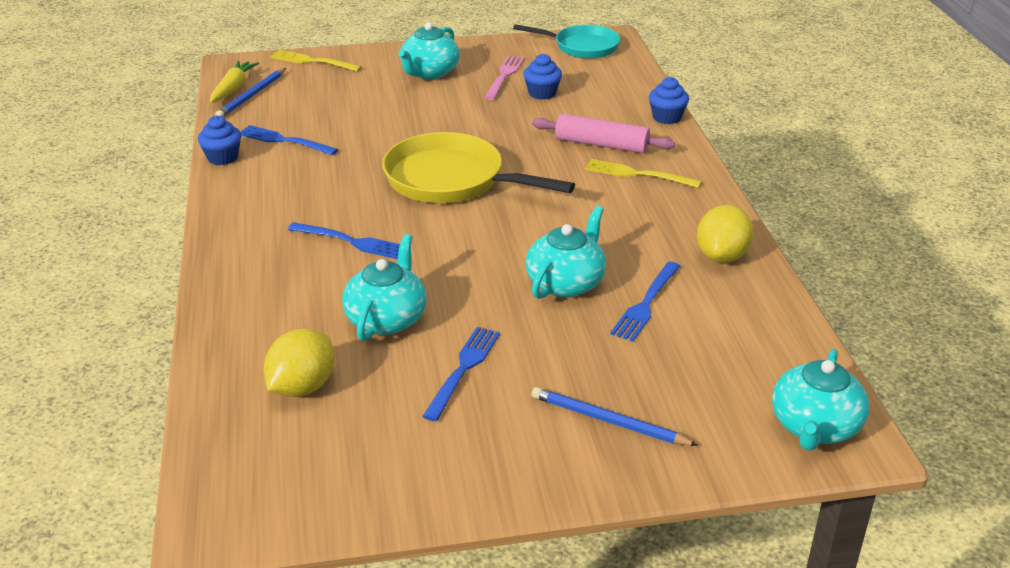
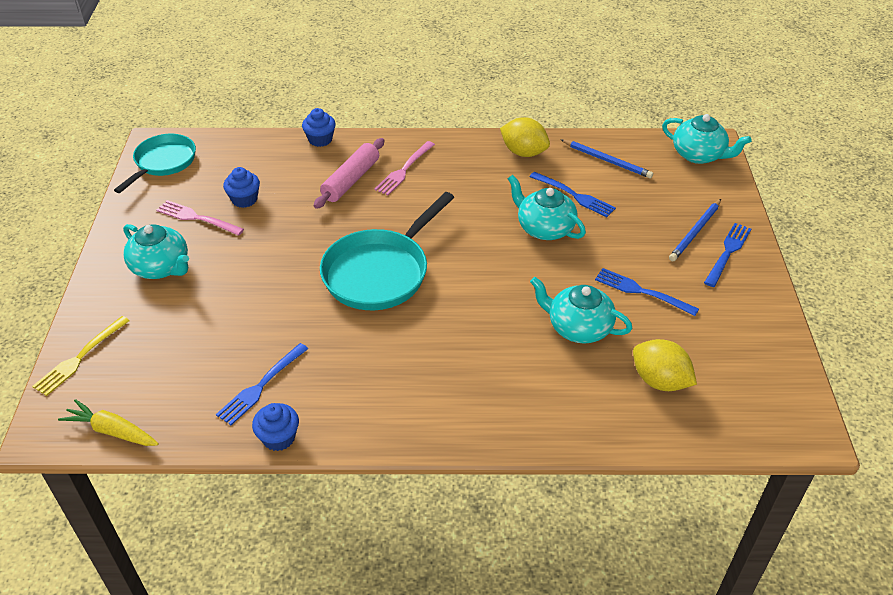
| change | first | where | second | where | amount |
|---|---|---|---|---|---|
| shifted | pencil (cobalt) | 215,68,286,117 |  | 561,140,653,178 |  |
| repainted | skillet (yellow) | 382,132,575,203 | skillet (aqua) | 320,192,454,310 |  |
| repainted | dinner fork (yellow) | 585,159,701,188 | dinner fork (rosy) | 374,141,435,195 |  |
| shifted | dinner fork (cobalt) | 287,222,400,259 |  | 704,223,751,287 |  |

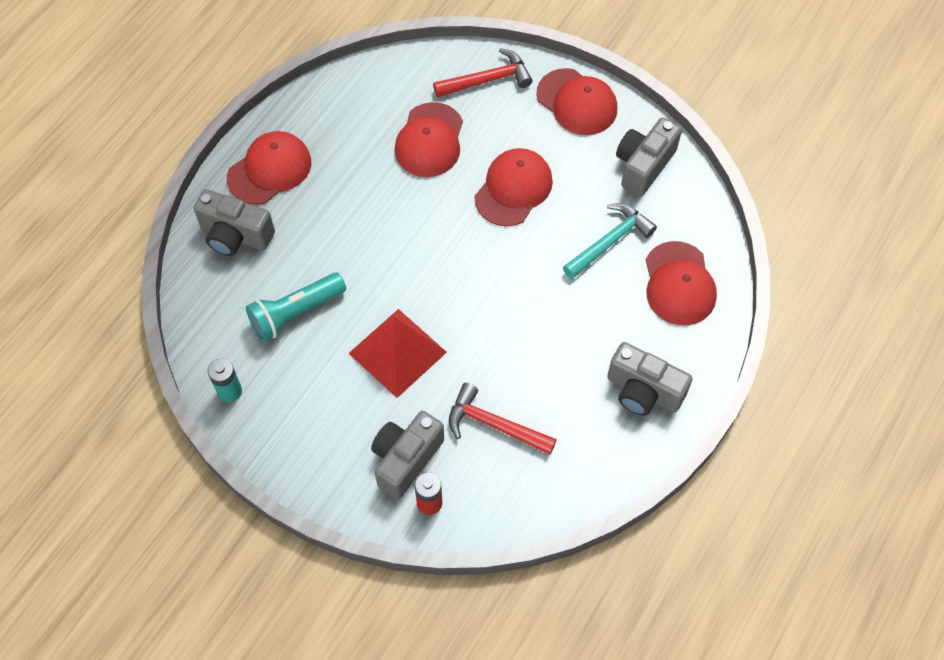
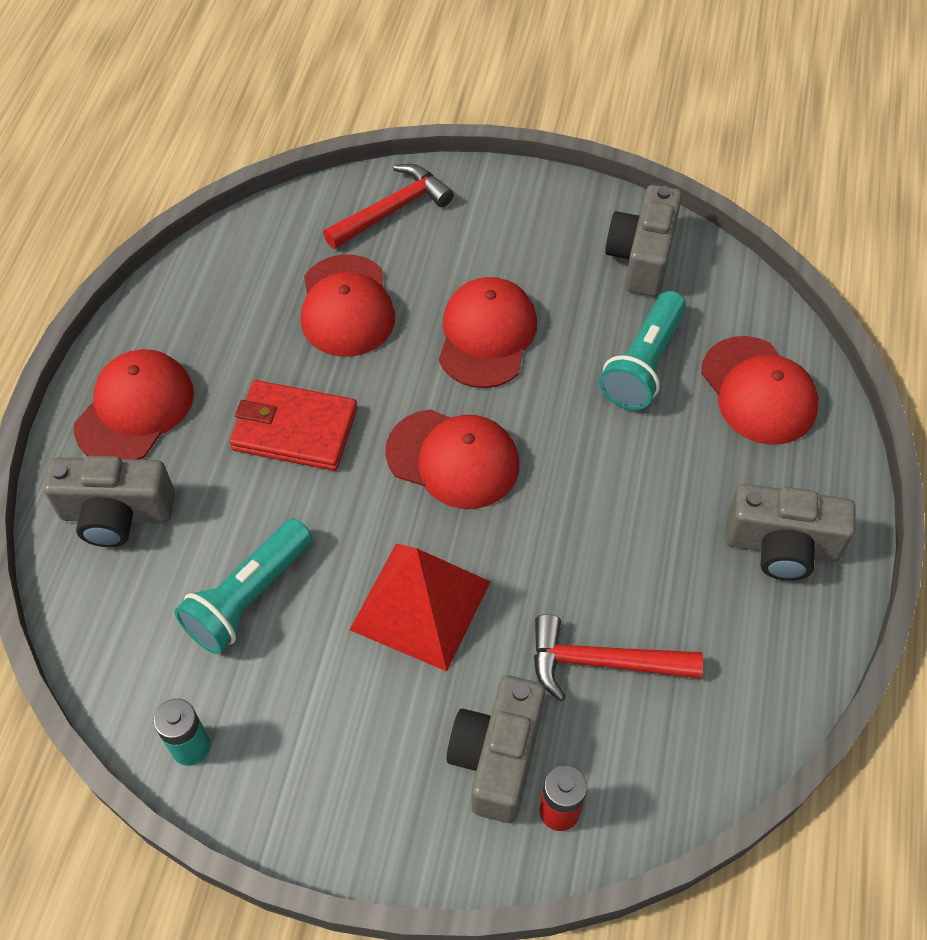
| change | first | where | second | where | amount |
|---|---|---|---|---|---|
| shifted | baseball cap (red) | 536,68,617,135 |  | 386,409,519,509 |  |
| swapped | claw hammer (aqua) | 563,203,657,279 | flashlight (aqua) | 599,291,686,410 |  |
| new |  |  | card wallet (red) | 229,380,357,471 |  |

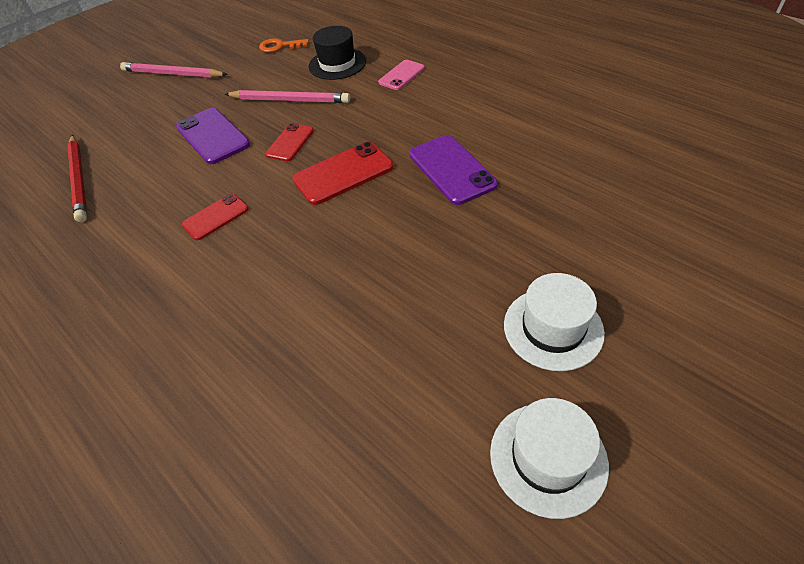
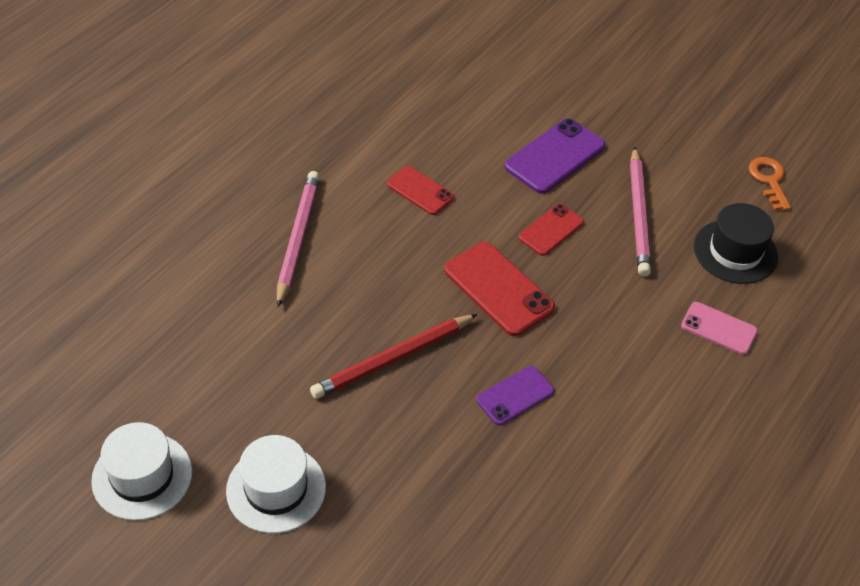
| change | first | where | second | where | amount |
|---|---|---|---|---|---|
| shifted | pencil (rosy) | 120,62,228,78 |  | 277,171,320,307 |  |
| rotated | mobile phone (red) | 265,123,314,161 |  | 518,204,584,256 | 60 degrees counterclockwise |
| shifted | pencil (red) | 67,135,87,222 |  | 310,314,478,399 |  |
| scaled | mobile phone (purple) | 409,135,498,205 |  | 476,366,555,425 | x0.62 |

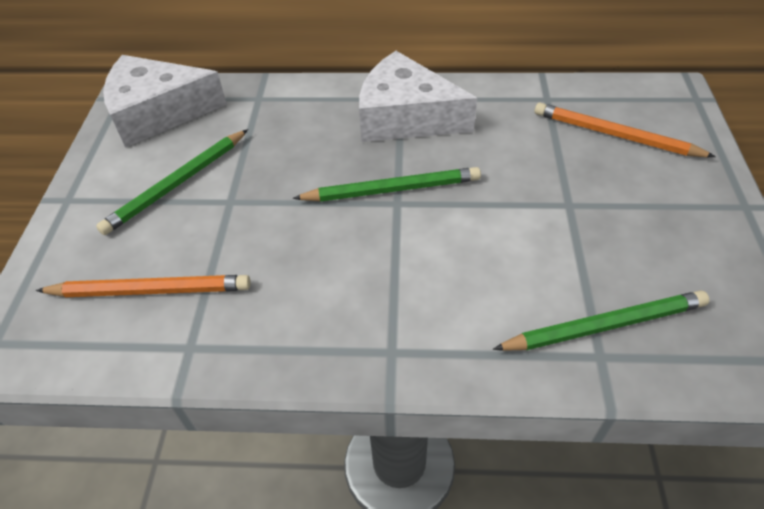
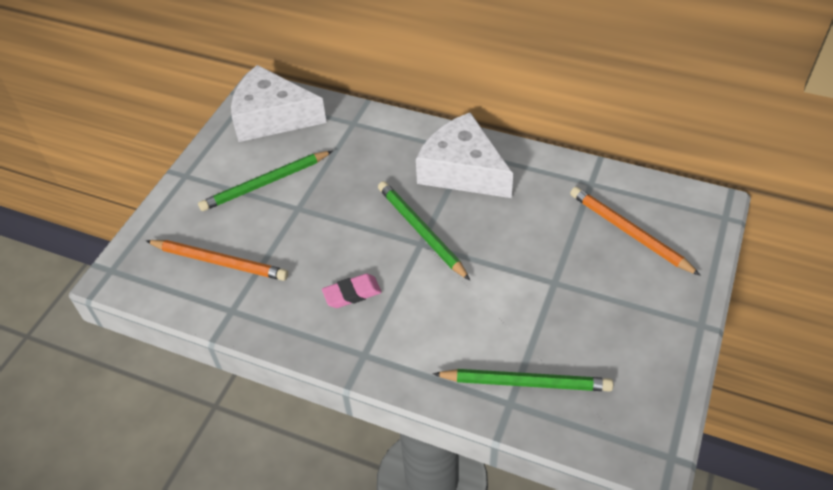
| change | first | where | second | where | amount |
|---|---|---|---|---|---|
| rotated | pencil (leaf-green) | 293,167,481,202 |  | 378,181,470,280 | 135 degrees counterclockwise |
| new |  |  | eraser (rosy) | 322,274,382,308 |  |

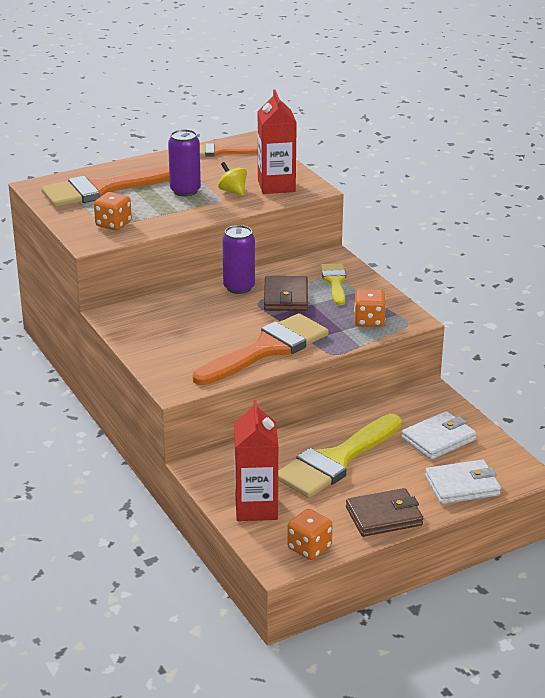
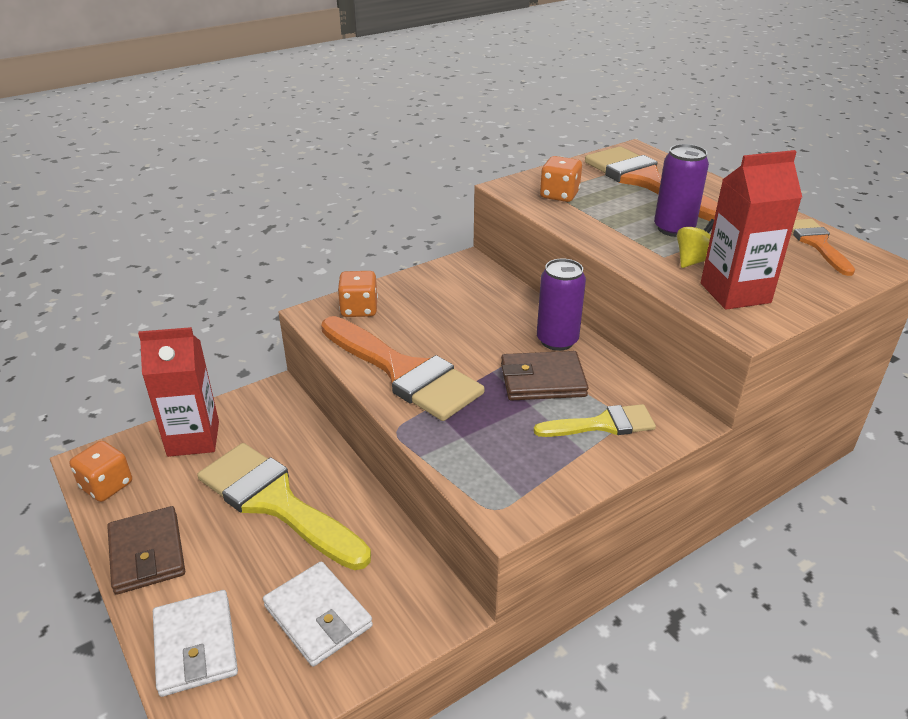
| change | first | where | second | where | amount |
|---|---|---|---|---|---|
| shifted | game die (bright orange) | 354,289,386,327 |  | 338,271,378,317 |  |

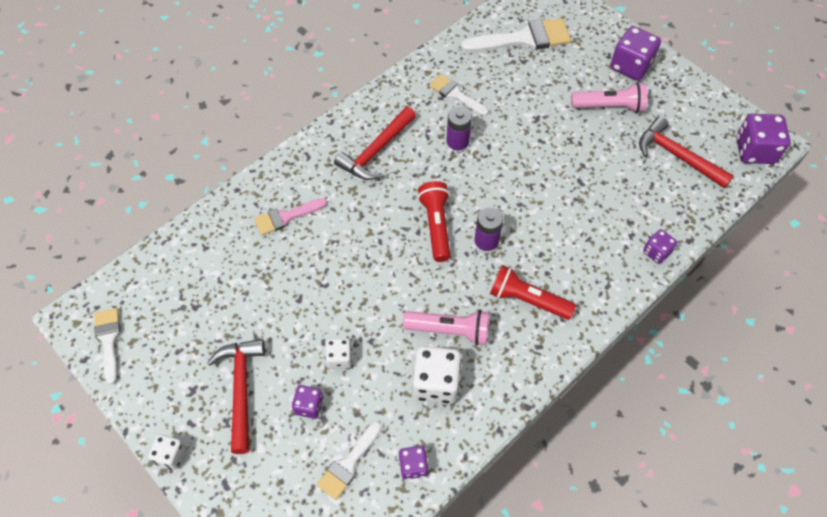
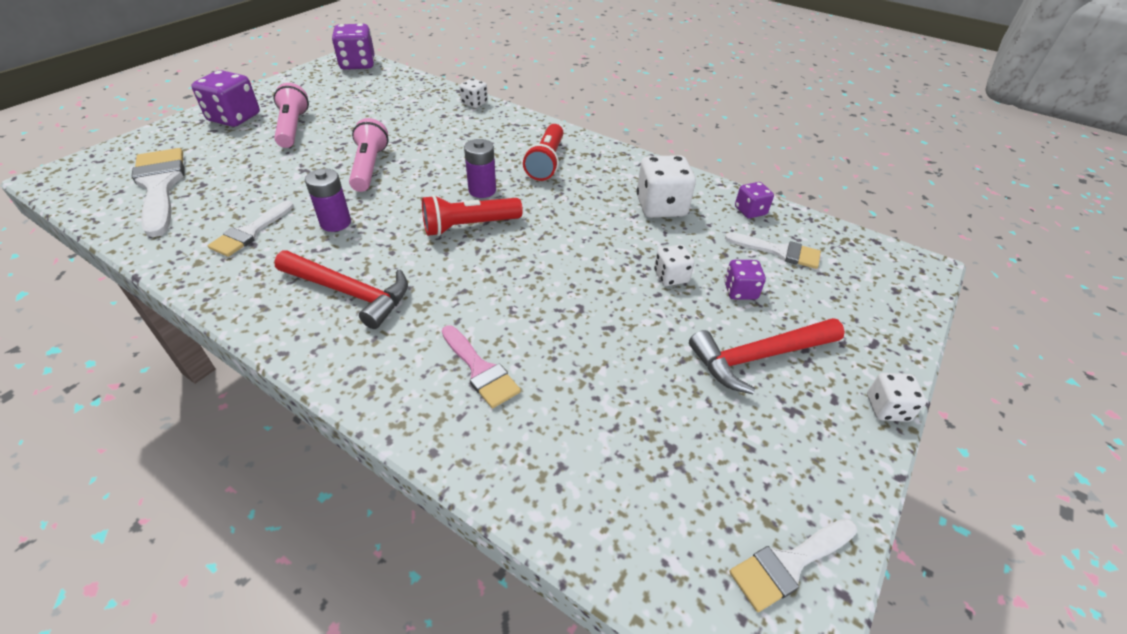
| change | first | where | second | where | amount |
|---|---|---|---|---|---|
| gone | claw hammer (red) | 639,116,734,188 |  |  |  |
| repainted | game die (purple) | 643,229,677,264 | game die (pure white) | 460,78,488,108 |  |
| shifted | flashlight (rosy) | 403,310,490,345 |  | 349,118,389,192 |  |

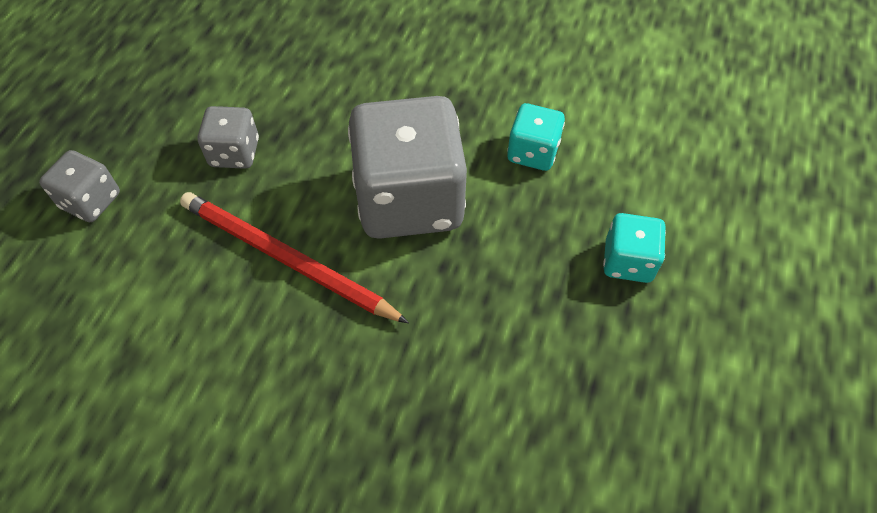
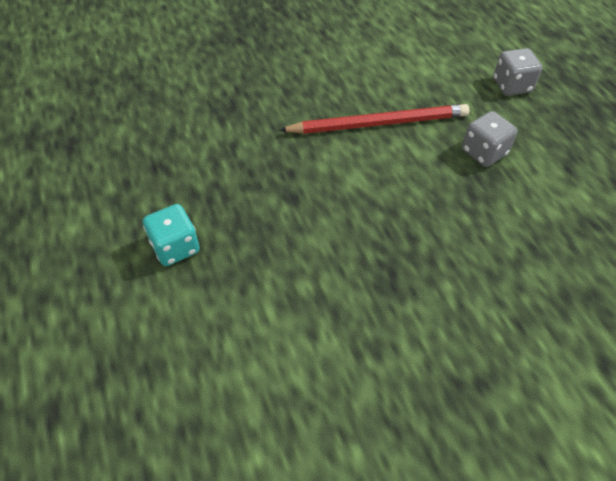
| change | first | where | second | where | amount |
|---|---|---|---|---|---|
| gone | game die (ash-grey) | 348,96,467,239 |  |  |  |
| gone | game die (aqua) | 507,103,565,171 |  |  |  |

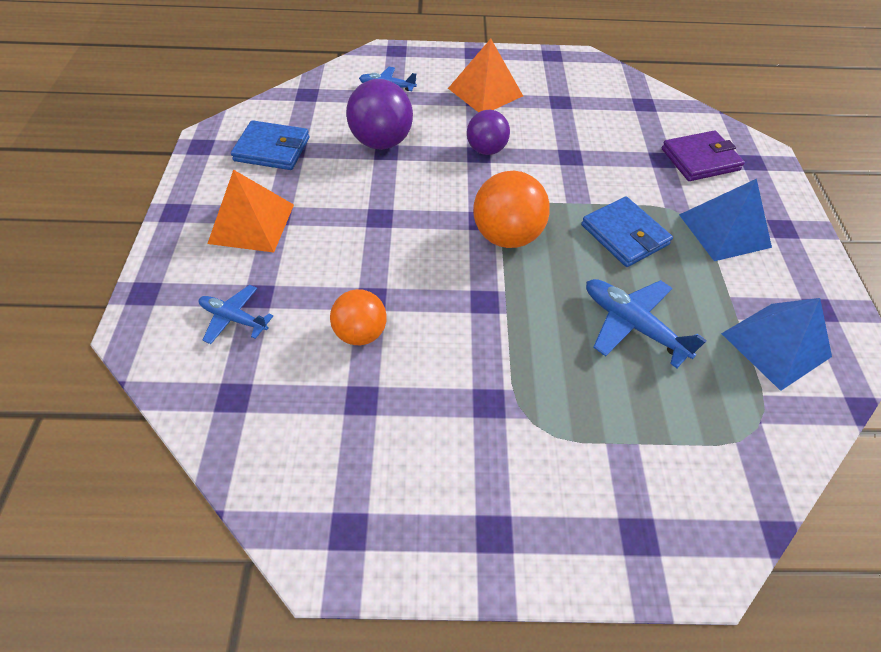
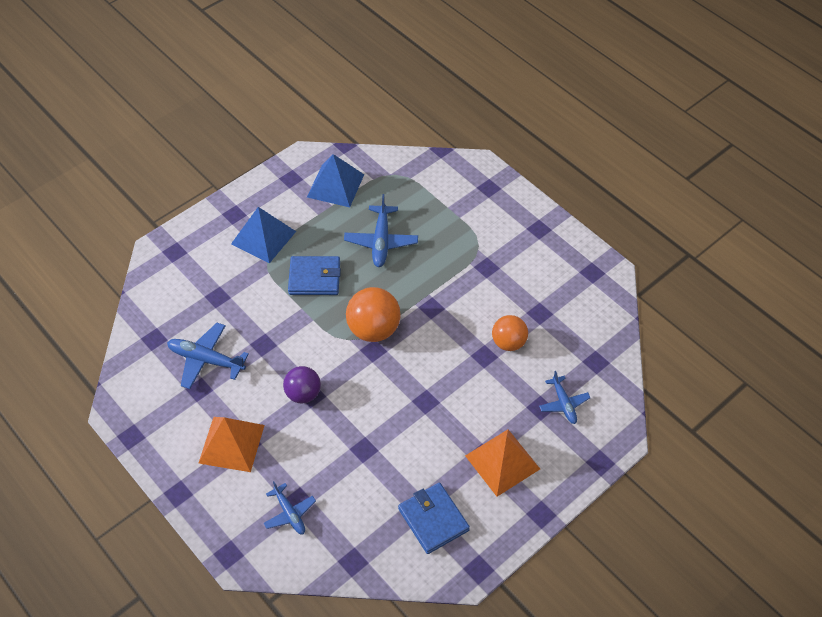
| change | first | where | second | where | amount |
|---|---|---|---|---|---|
| gone | ball (purple) | 346,79,413,150 |  |  |  |
| gone | card wallet (purple) | 662,130,745,181 |  |  |  |
| rotated | card wallet (cobalt) | 581,197,673,267 |  | 288,256,341,295 | 75 degrees clockwise |
| new |  |  | aeroplane (cobalt) | 167,323,249,389 |  |

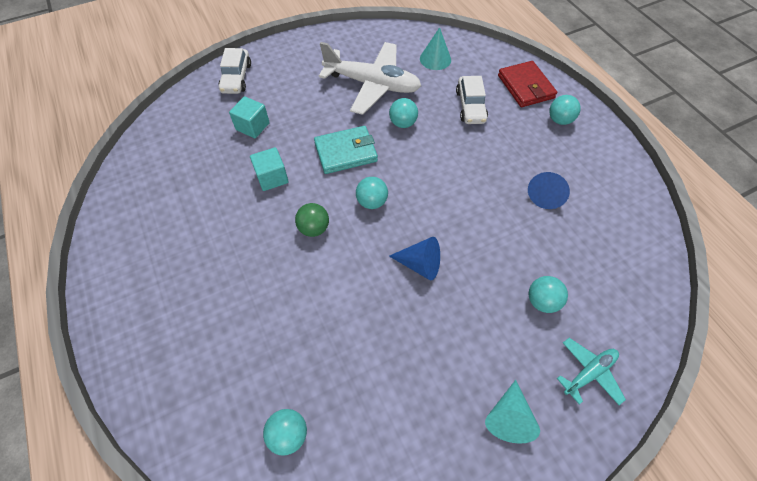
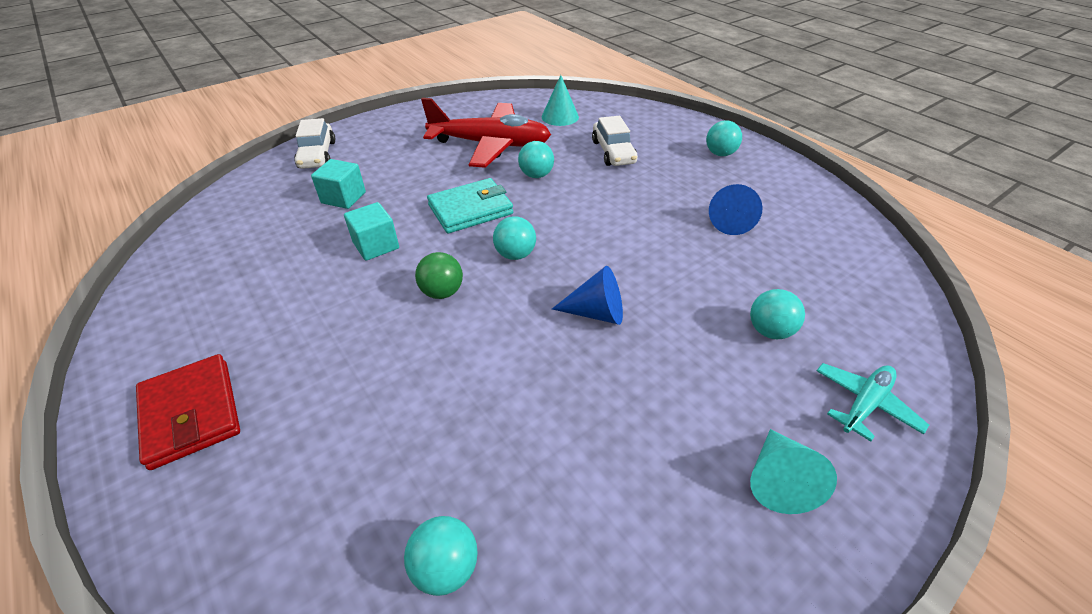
| change | first | where | second | where | amount |
|---|---|---|---|---|---|
| repainted | aeroplane (pure white) | 319,42,421,115 | aeroplane (red) | 421,98,551,168 |  |
| shifted | card wallet (red) | 498,61,557,107 |  | 136,354,240,470 |  |

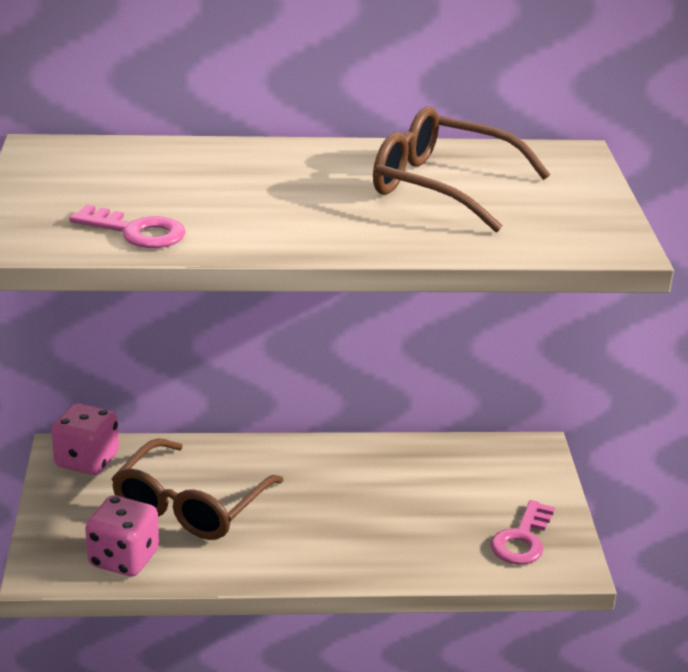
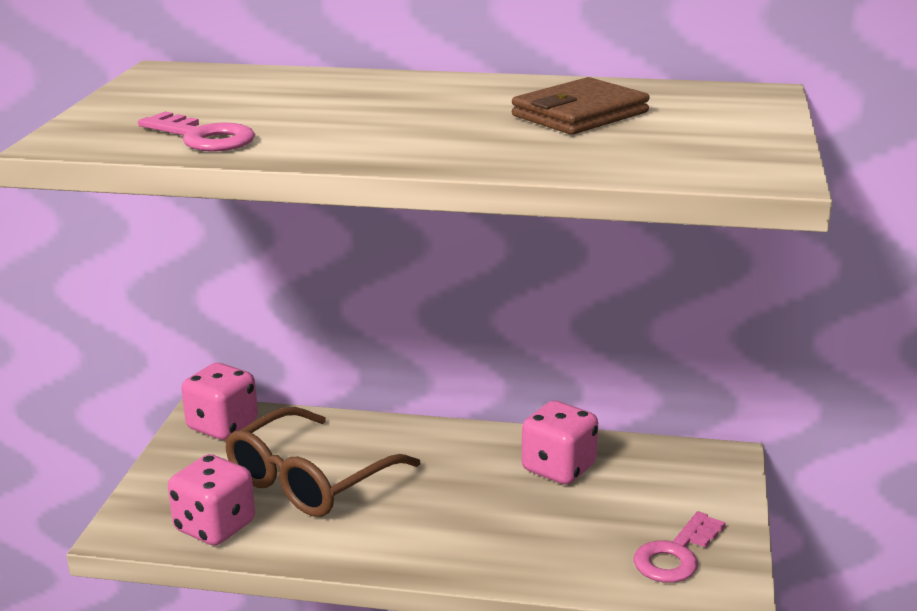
| change | first | where | second | where | amount |
|---|---|---|---|---|---|
| swapped | eyeglasses (russet) | 373,106,550,232 | card wallet (russet) | 512,77,650,135 |  |
| new |  |  | game die (rosy) | 522,401,598,484 |  |

